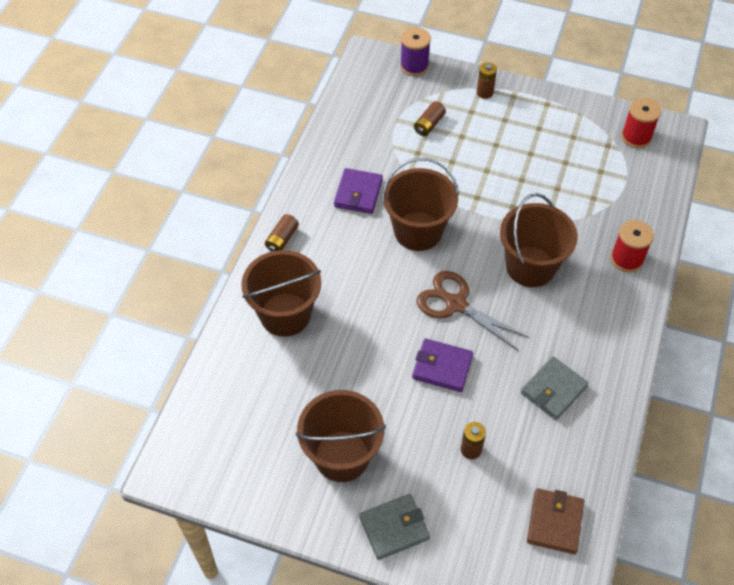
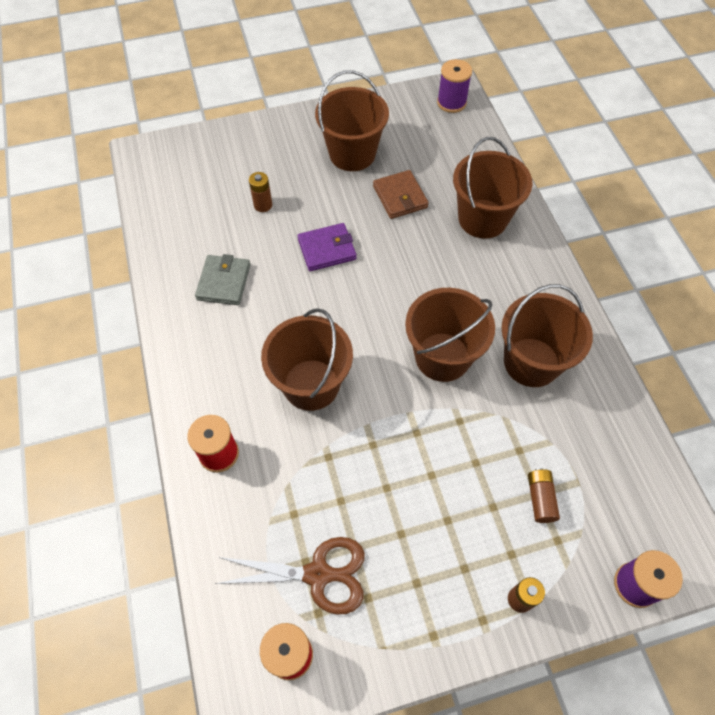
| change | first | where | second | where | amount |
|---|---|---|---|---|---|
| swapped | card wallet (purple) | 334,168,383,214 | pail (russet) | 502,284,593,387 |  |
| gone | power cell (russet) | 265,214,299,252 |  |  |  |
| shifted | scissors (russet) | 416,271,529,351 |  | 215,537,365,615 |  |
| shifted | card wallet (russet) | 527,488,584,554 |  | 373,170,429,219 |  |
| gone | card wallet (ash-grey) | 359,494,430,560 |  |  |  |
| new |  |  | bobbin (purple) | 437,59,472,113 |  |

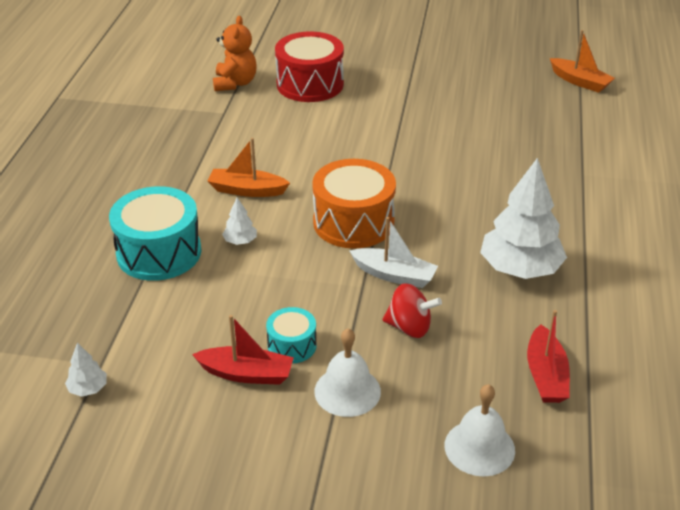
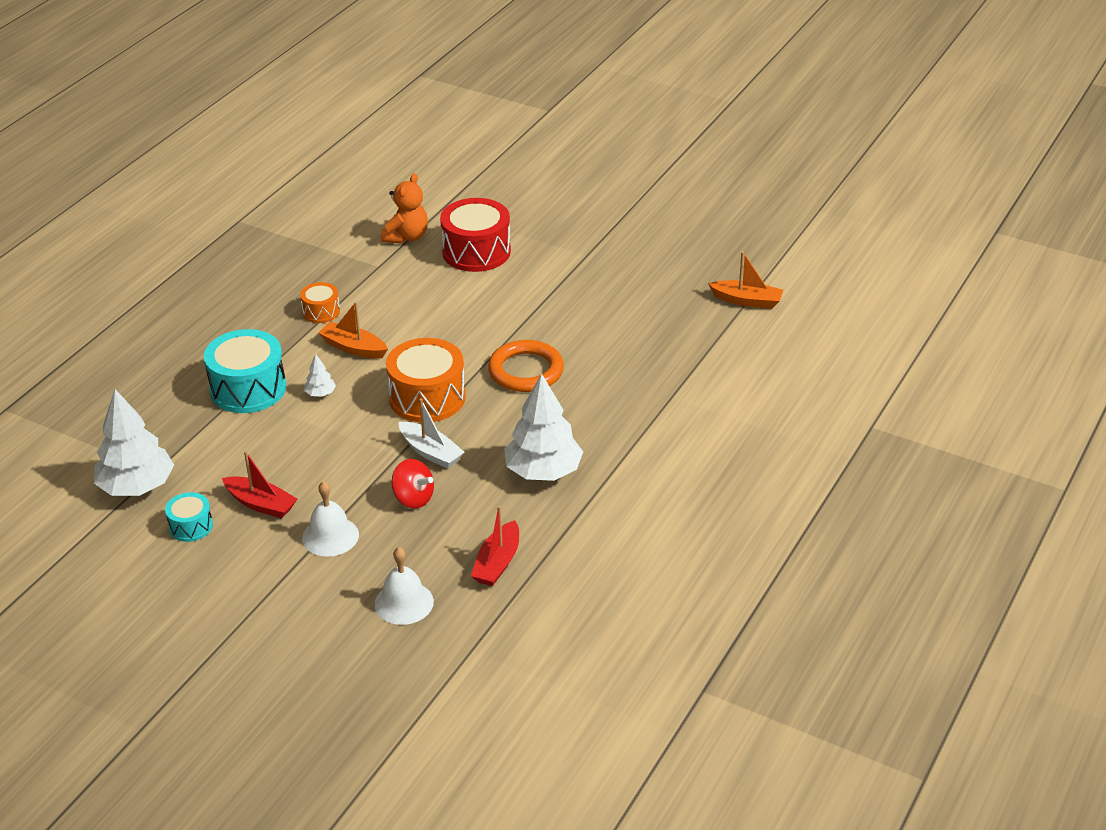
| change | first | where | second | where | amount |
|---|---|---|---|---|---|
| rotated | boat (bright orange) | 550,30,615,93 |  | 708,251,783,309 | 45 degrees counterclockwise |
| shifted | drum (aqua) | 266,307,317,364 |  | 165,492,213,542 |  |
| scaled | tree (pure white) | 65,343,107,397 |  | 94,389,174,496 | x2.34 |
| new |  |  | drum (bright orange) | 300,282,340,323 |  |
| new |  |  | hoop (bright orange) | 488,340,564,392 |  |

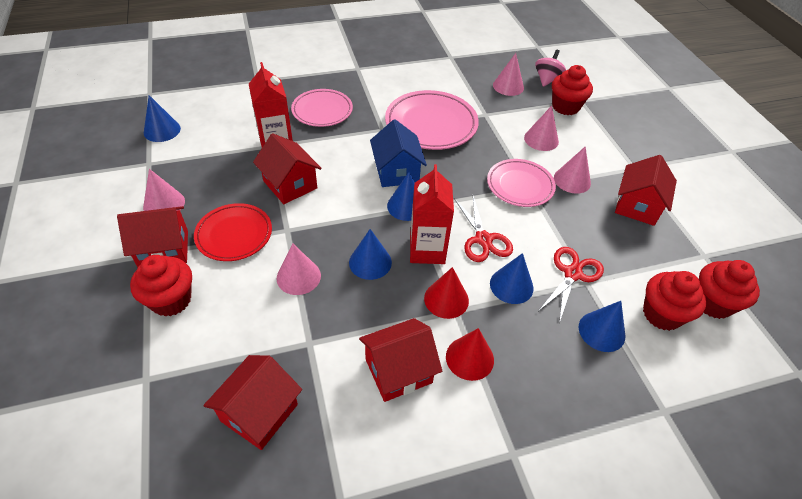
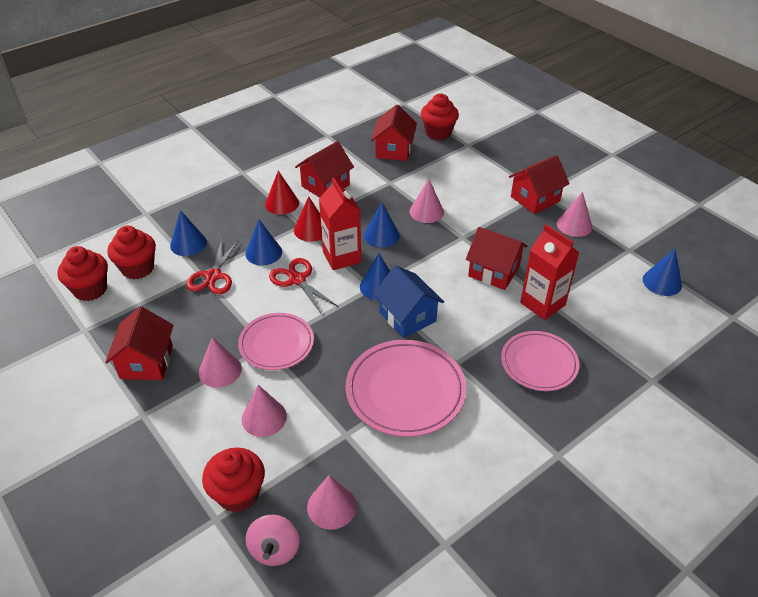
| change | first | where | second | where | amount |
|---|---|---|---|---|---|
| gone | plate (red) | 194,203,272,261 |  |  |  |
| shifted | muffin (red) | 130,255,192,317 |  | 421,94,459,140 |  |

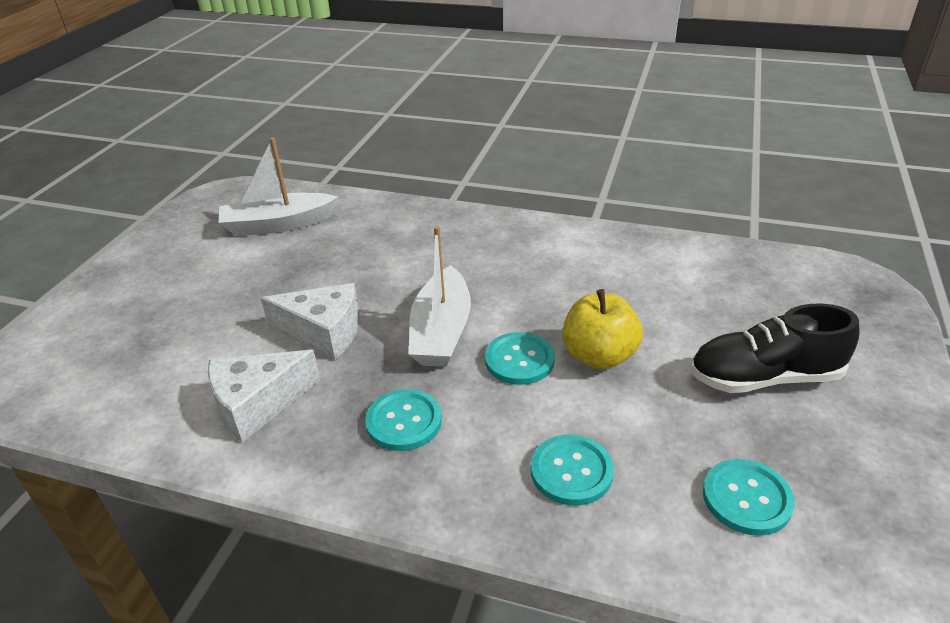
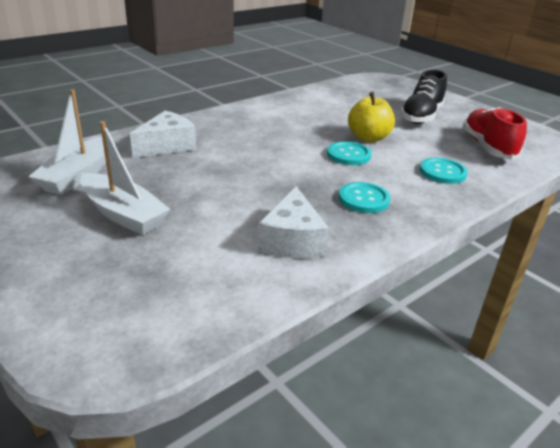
| change | first | where | second | where | amount |
|---|---|---|---|---|---|
| shifted | boat (pure white) | 409,226,471,367 |  | 80,121,171,235 |  |
| shifted | cheese wedge (pure white) | 261,283,359,360 |  | 130,111,196,158 |  |
| swapped | shirt button (aqua) | 703,459,794,536 | lace-up shoe (red) | 463,107,527,160 |  |

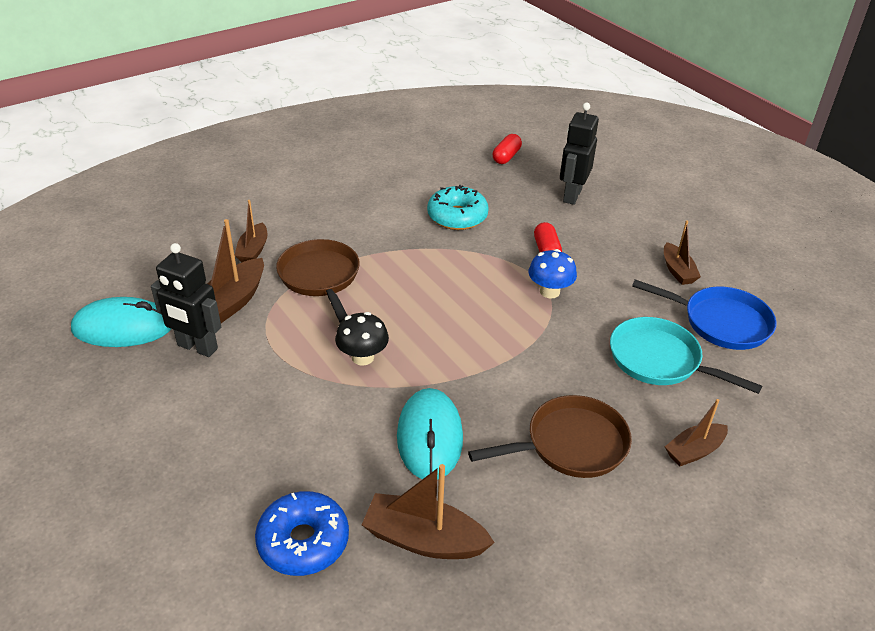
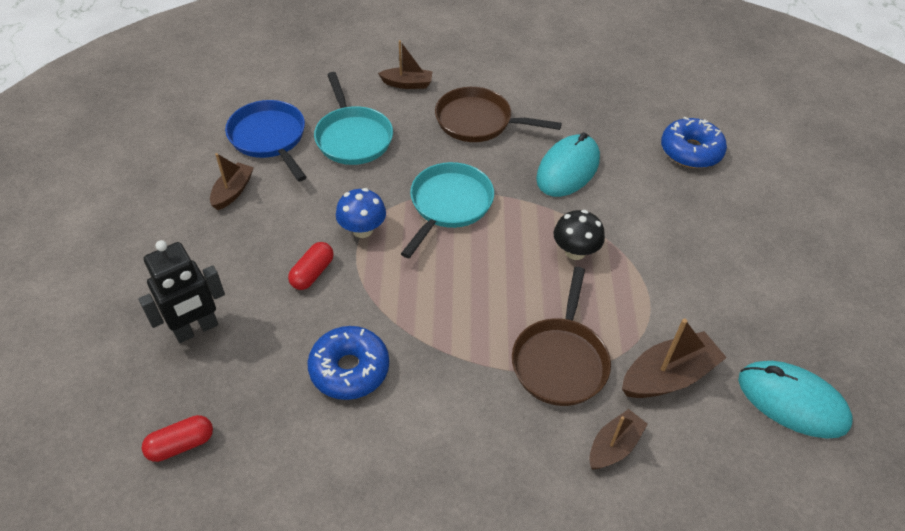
| change | first | where | second | where | amount |
|---|---|---|---|---|---|
| repainted | donut (aqua) | 427,185,489,230 | donut (cobalt) | 307,326,389,400 |  |
| gone | robot figure (jet-black) | 151,243,221,357 |  |  |  |
| gone | boat (russet) | 362,464,495,559 |  |  |  |
| new |  |  | skillet (aqua) | 401,162,494,258 |  |

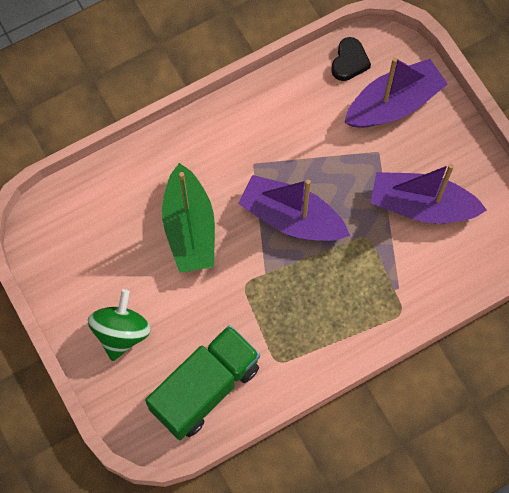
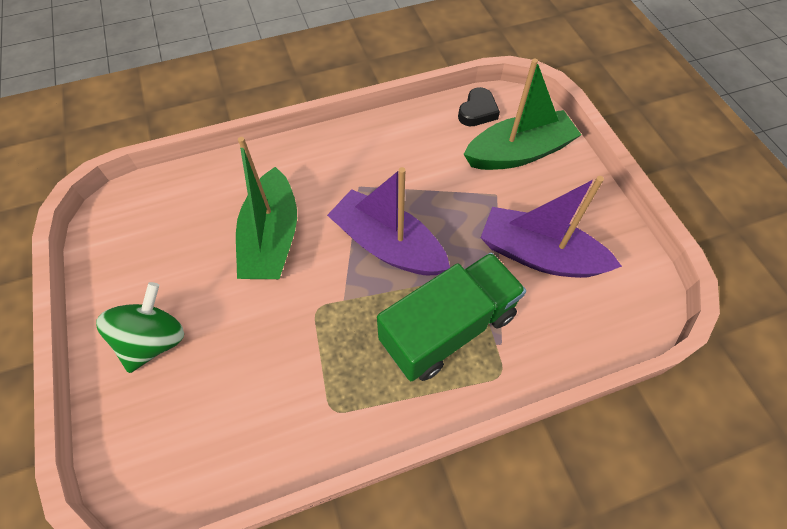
| change | first | where | second | where | amount |
|---|---|---|---|---|---|
| repainted | boat (purple) | 344,57,448,128 | boat (leaf-green) | 464,59,581,170 |  |
| shifted | lorry (leaf-green) | 145,325,260,440 |  | 377,253,526,381 |  |

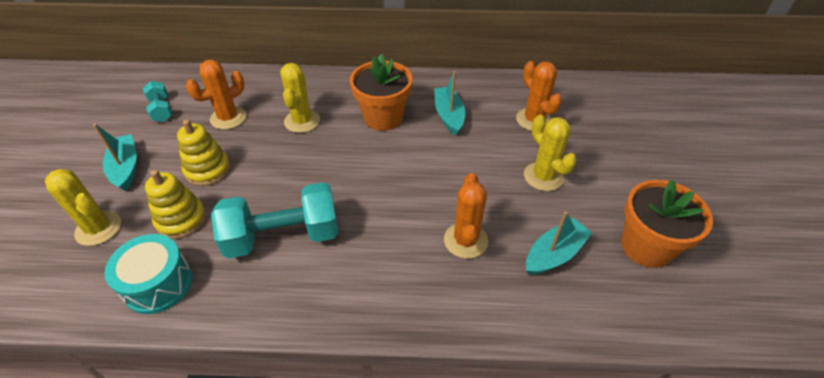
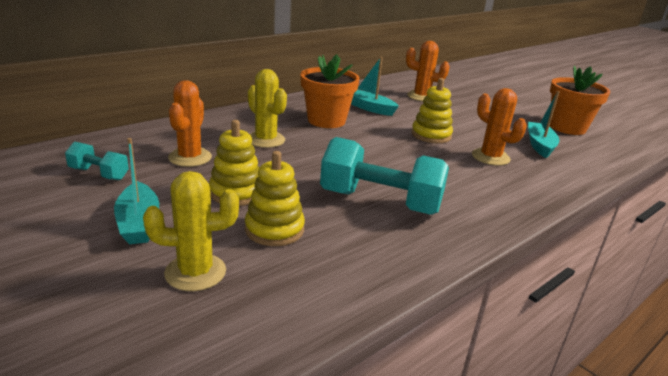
| change | first | where | second | where | amount |
|---|---|---|---|---|---|
| gone | prickly plant (yellow) | 524,115,577,191 |  |  |  |
| rotated | boat (aqua) | 93,124,137,191 |  | 114,138,159,244 | 135 degrees counterclockwise |
| rotated | free weight (aqua) | 211,182,339,258 |  | 320,137,449,215 | 75 degrees clockwise |
| gone | drum (aqua) | 104,234,193,314 |  |  |  |
| new |  |  | ring stacker (yellow) | 411,78,453,143 |  |

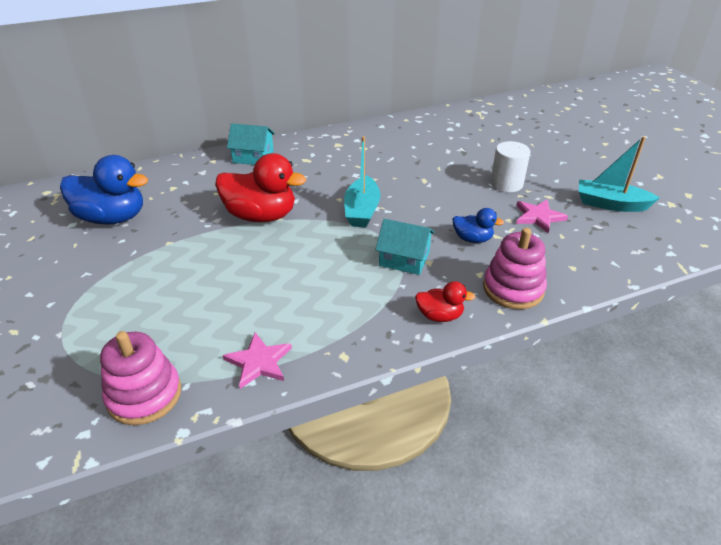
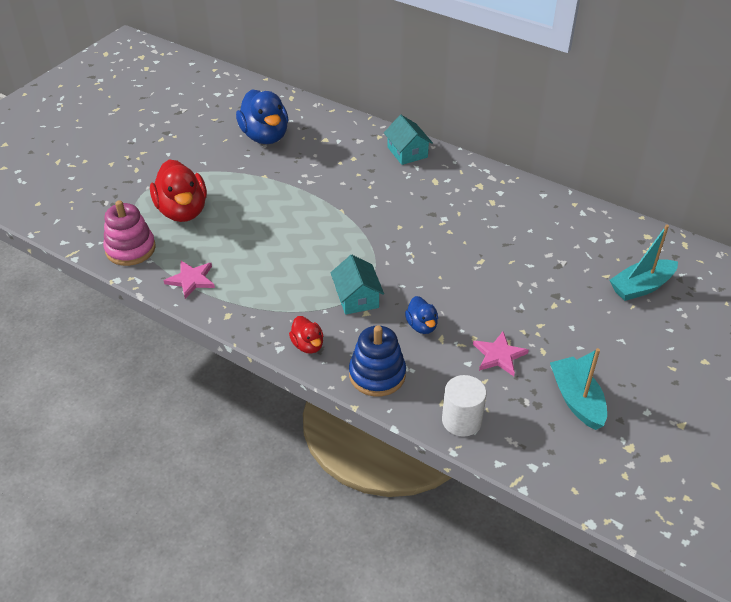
| change | first | where | second | where | amount |
|---|---|---|---|---|---|
| shifted | boat (aqua) | 344,136,381,227 |  | 610,224,678,301 |  |
| shifted | cylinder shape (pure white) | 490,141,530,192 |  | 442,375,486,437 |  |
| shifted | rubber duck (red) | 215,153,306,222 |  | 150,159,207,222 |  |
| repainted | ring stacker (rosy) | 483,228,547,309 | ring stacker (cobalt) | 349,325,406,396 |  |

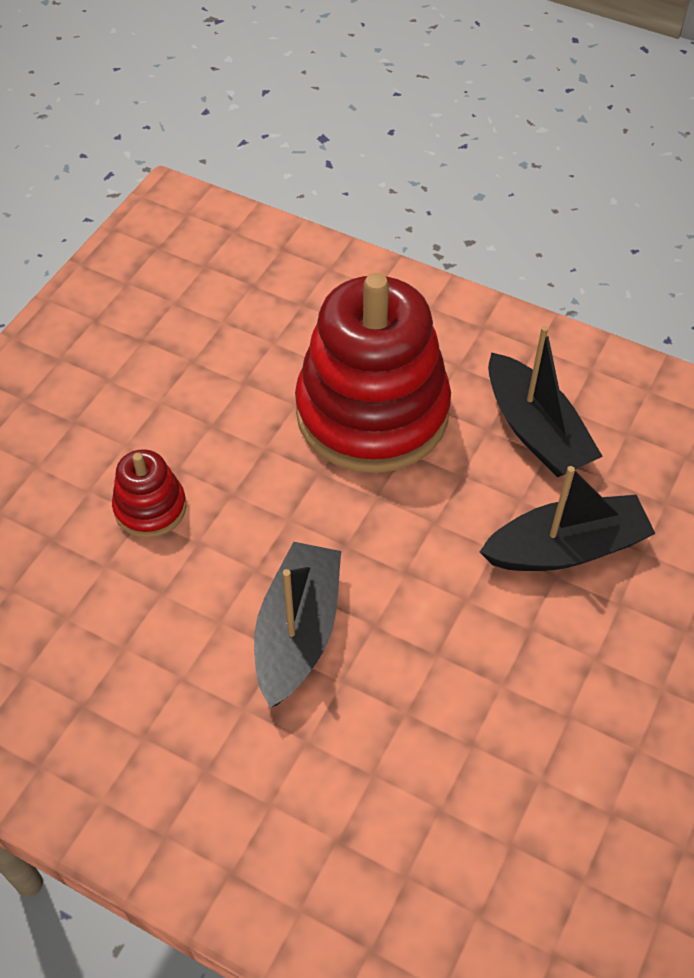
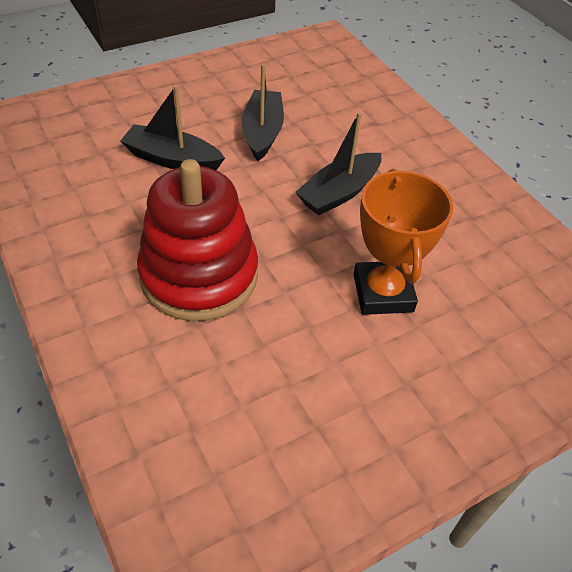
| change | first | where | second | where | amount |
|---|---|---|---|---|---|
| shifted | boat (jet-black) | 488,326,603,477 |  | 241,64,284,161 |  |
| swapped | ring stacker (red) | 112,449,187,538 | award cup (bright orange) | 353,169,453,315 |  |

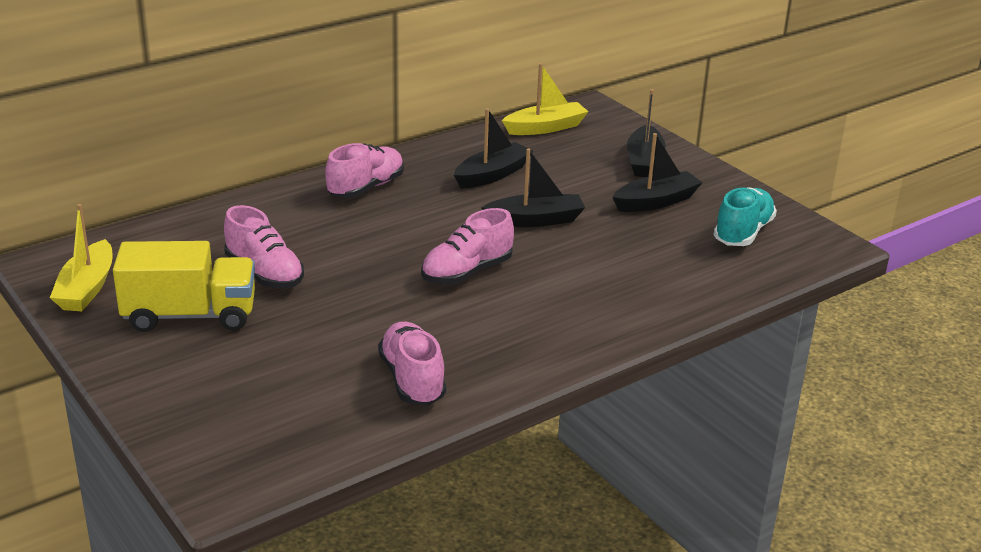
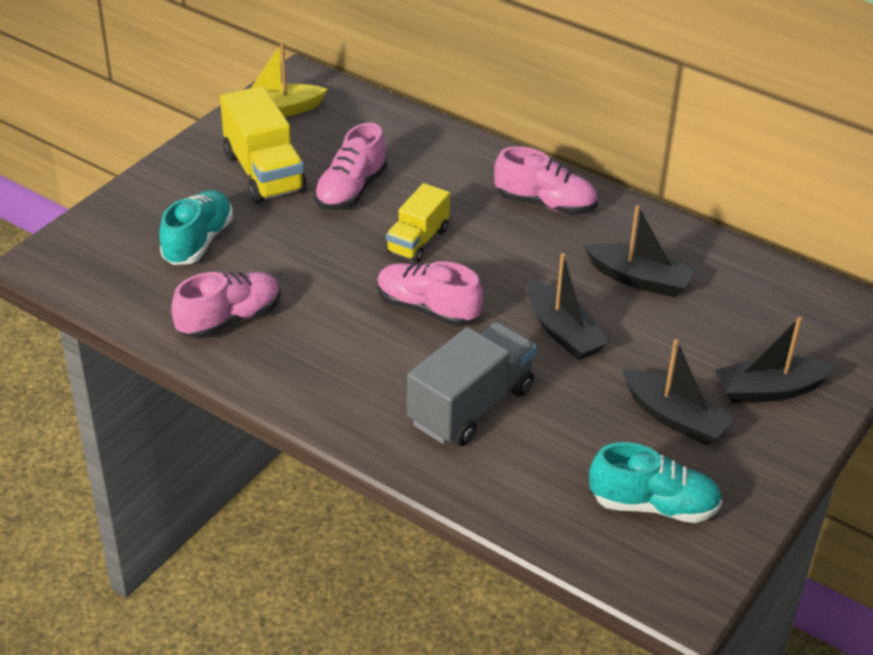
| change | first | where | second | where | amount |
|---|---|---|---|---|---|
| gone | boat (yellow) | 502,63,589,135 |  |  |  |
| new |  |  | lorry (yellow) | 386,183,450,262 |  |
| new |  |  | lace-up shoe (aqua) | 159,190,233,265 |  |
| new |  |  | lorry (ash-grey) | 407,322,537,446 |  |

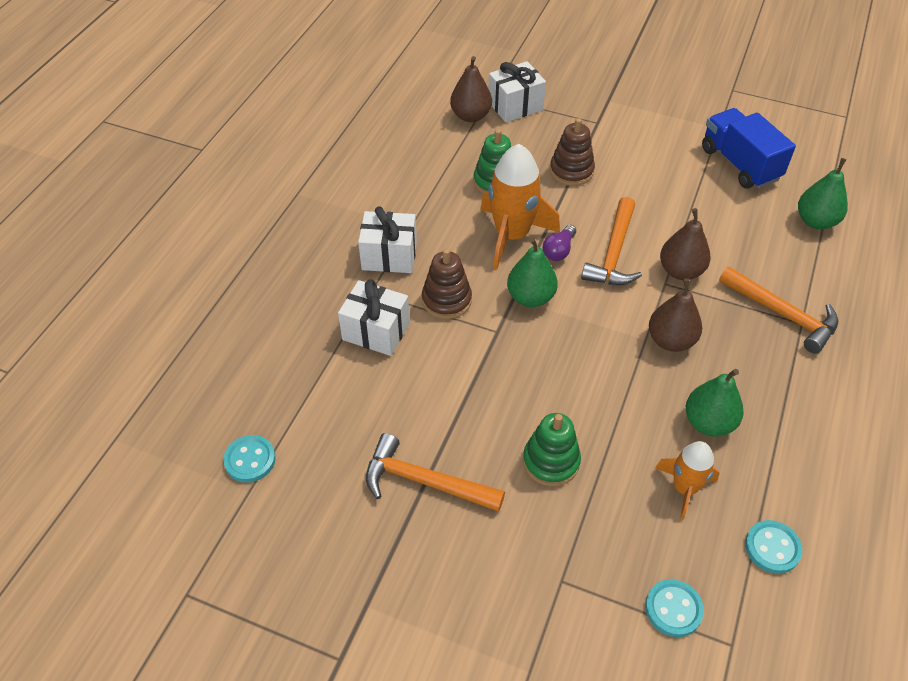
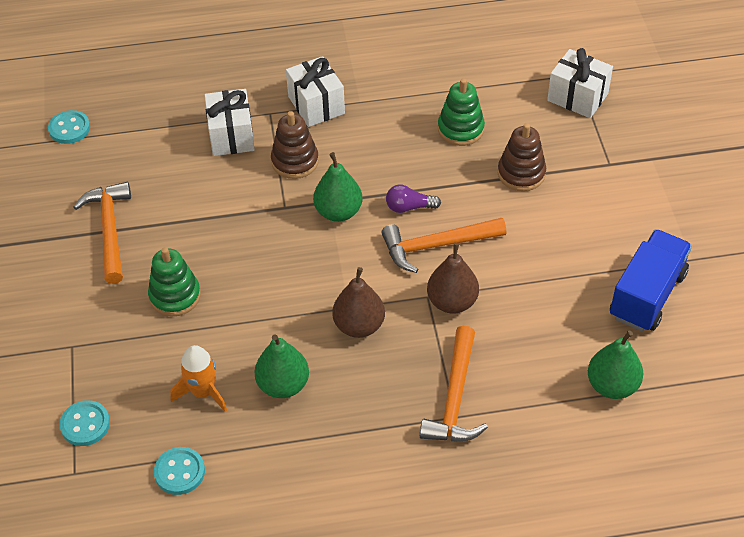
| change | first | where | second | where | amount |
|---|---|---|---|---|---|
| gone | pear (russet) | 450,56,492,122 |  |  |  |
| gone | rocket (bright orange) | 480,144,560,269 |  |  |  |

